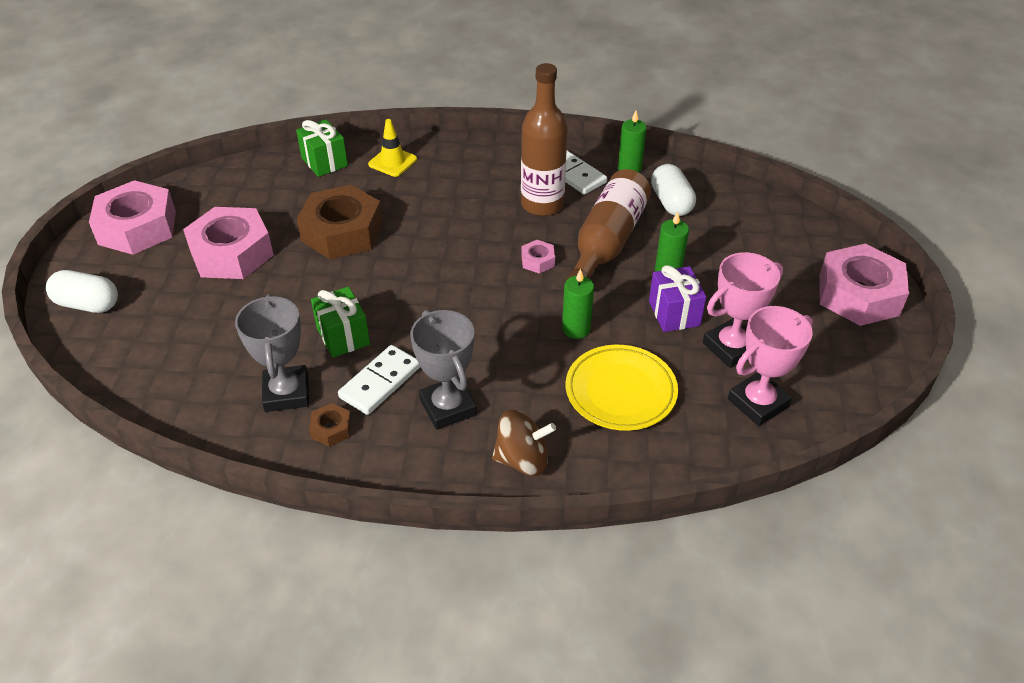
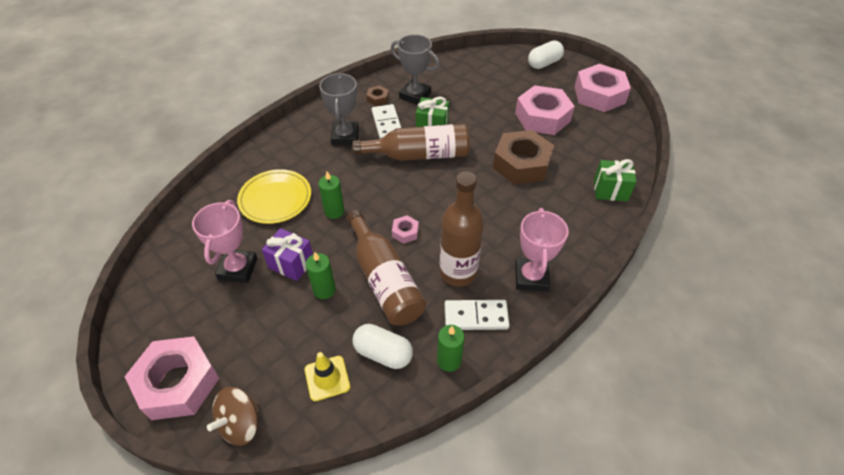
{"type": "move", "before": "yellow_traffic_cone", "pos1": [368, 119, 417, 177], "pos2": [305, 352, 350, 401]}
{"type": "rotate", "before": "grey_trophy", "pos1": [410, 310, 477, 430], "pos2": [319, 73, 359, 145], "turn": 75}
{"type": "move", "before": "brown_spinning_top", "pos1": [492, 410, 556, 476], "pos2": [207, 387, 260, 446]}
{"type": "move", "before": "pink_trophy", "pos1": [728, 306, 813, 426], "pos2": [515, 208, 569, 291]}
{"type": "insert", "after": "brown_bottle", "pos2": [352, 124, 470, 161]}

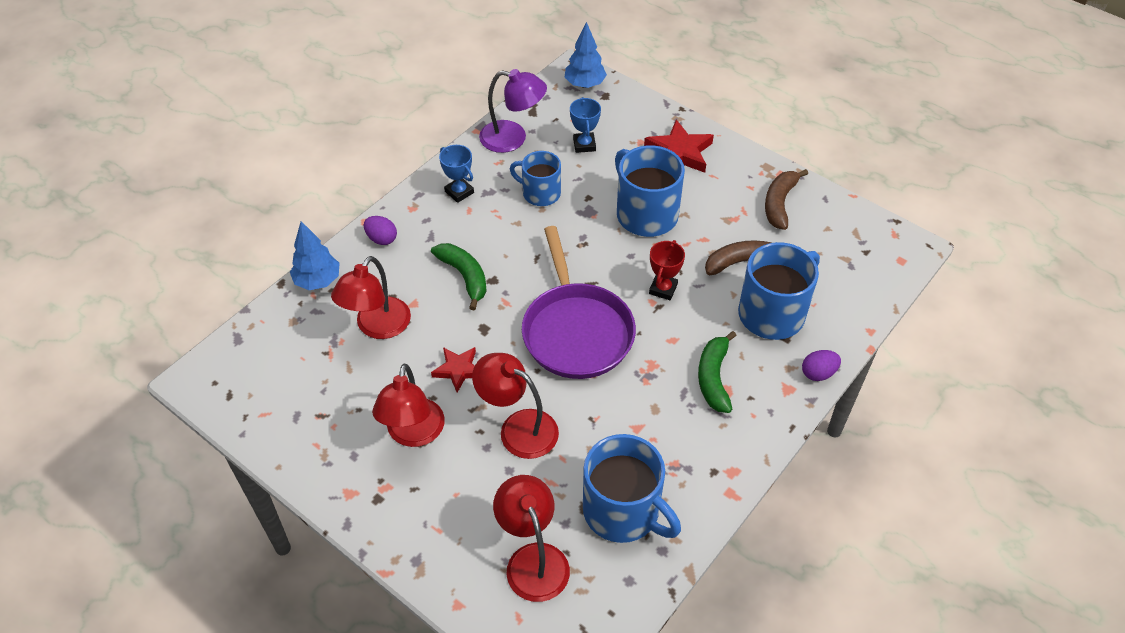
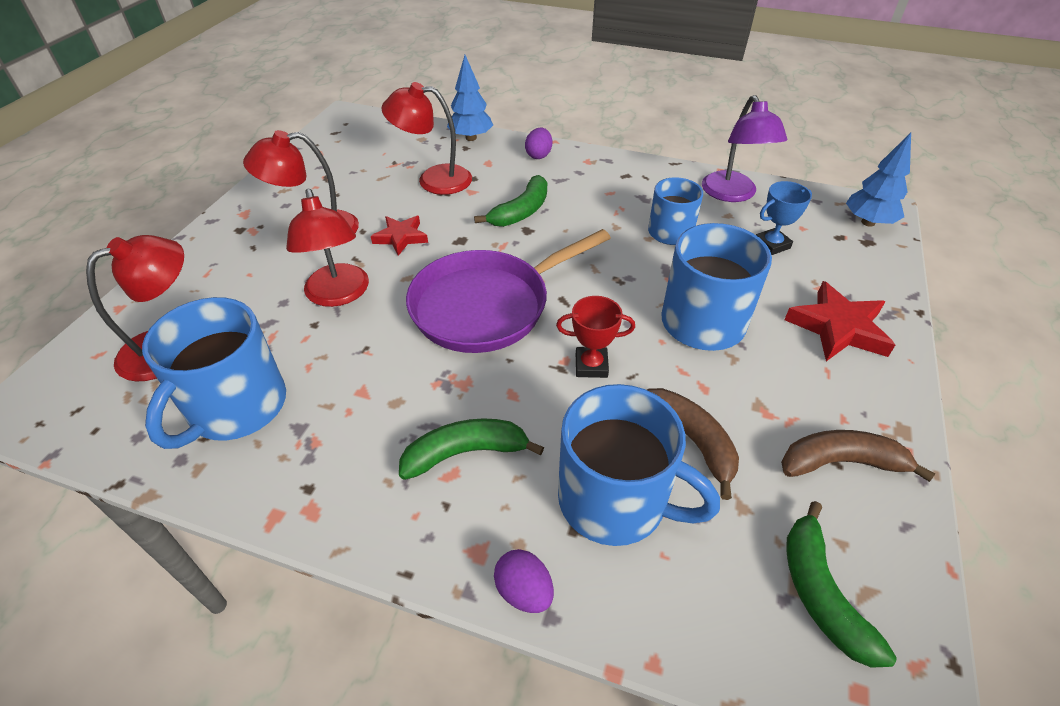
{"type": "delete", "before": "blue_trophy", "pos1": [439, 145, 474, 203]}
{"type": "rotate", "before": "red_lamp", "pos1": [472, 353, 559, 459], "pos2": [286, 189, 369, 307], "turn": 150}
{"type": "insert", "after": "green_banana", "pos2": [786, 501, 897, 668]}

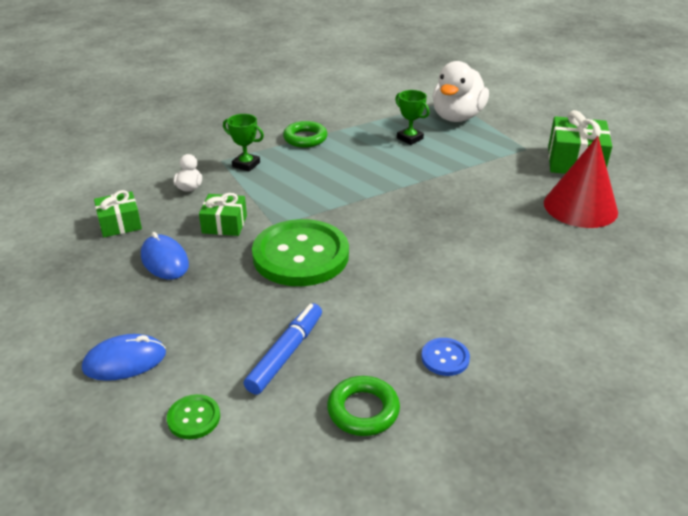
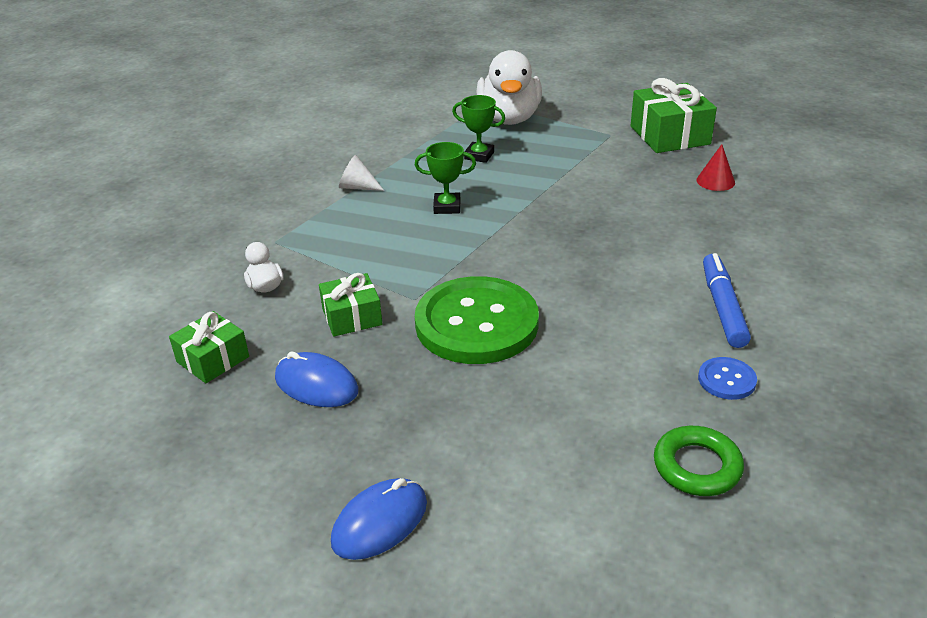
{"type": "delete", "before": "green_button", "pos1": [167, 394, 220, 439]}
{"type": "move", "before": "green_trophy", "pos1": [223, 114, 264, 172], "pos2": [415, 142, 476, 214]}
{"type": "move", "before": "blue_marker", "pos1": [244, 303, 322, 395], "pos2": [703, 253, 751, 348]}
{"type": "replace", "before": "green_ring", "after": "white_cone", "pos1": [283, 121, 327, 148], "pos2": [339, 155, 384, 191]}
{"type": "resize", "before": "red_cone", "pos1": [544, 136, 618, 228], "pos2": [697, 144, 735, 191], "scale": 0.46}

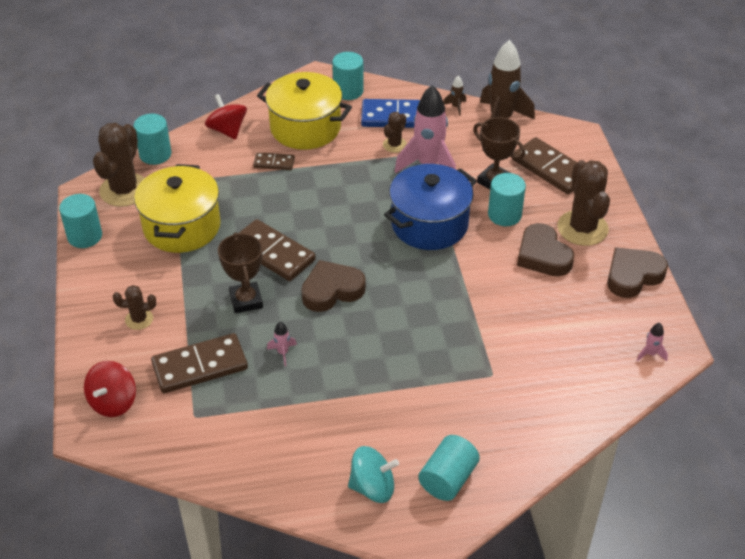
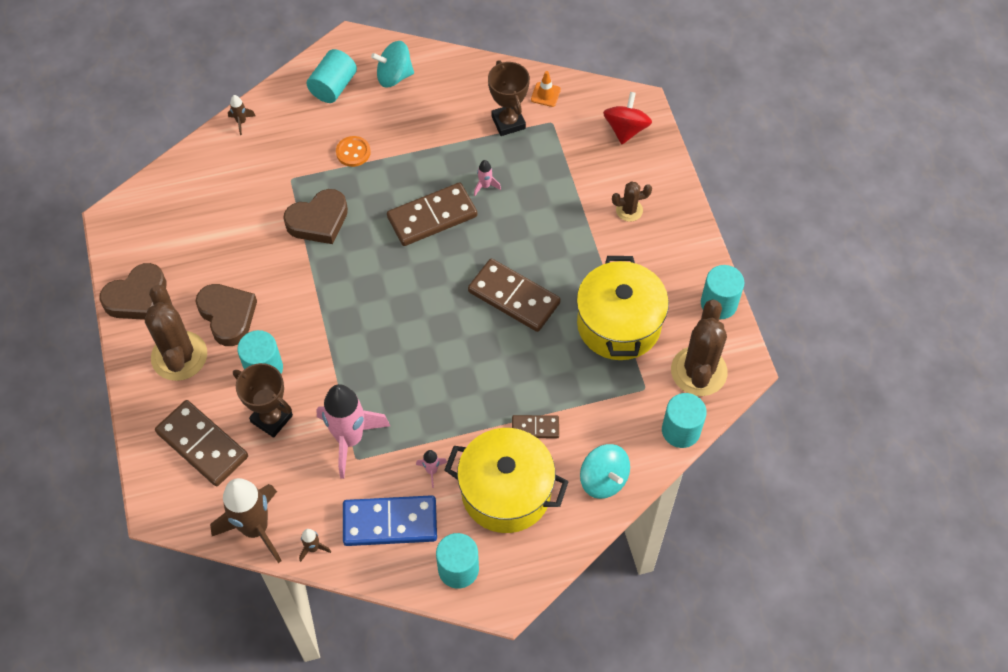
{"type": "move", "before": "brown_domino", "pos1": [151, 333, 248, 393], "pos2": [387, 182, 477, 246]}
{"type": "recolor", "before": "red_spinning_top", "after": "turquoise_spinning_top", "pos1": [205, 94, 247, 140], "pos2": [580, 444, 630, 499]}
{"type": "move", "before": "brown_trophy", "pos1": [218, 232, 263, 314], "pos2": [488, 60, 530, 136]}
{"type": "move", "before": "brown_heart", "pos1": [301, 260, 366, 312], "pos2": [283, 189, 348, 244]}
{"type": "delete", "before": "brown_cactus", "pos1": [383, 112, 407, 153]}
{"type": "delete", "before": "blue_pot", "pos1": [384, 164, 477, 250]}
{"type": "move", "before": "pink_rocket", "pos1": [637, 323, 668, 361], "pos2": [416, 450, 447, 488]}
{"type": "insert", "after": "brown_rocket", "pos2": [228, 95, 256, 135]}
{"type": "insert", "after": "orange_button", "pos2": [336, 136, 371, 167]}
{"type": "insert", "after": "orange_traffic_cone", "pos2": [531, 71, 561, 107]}

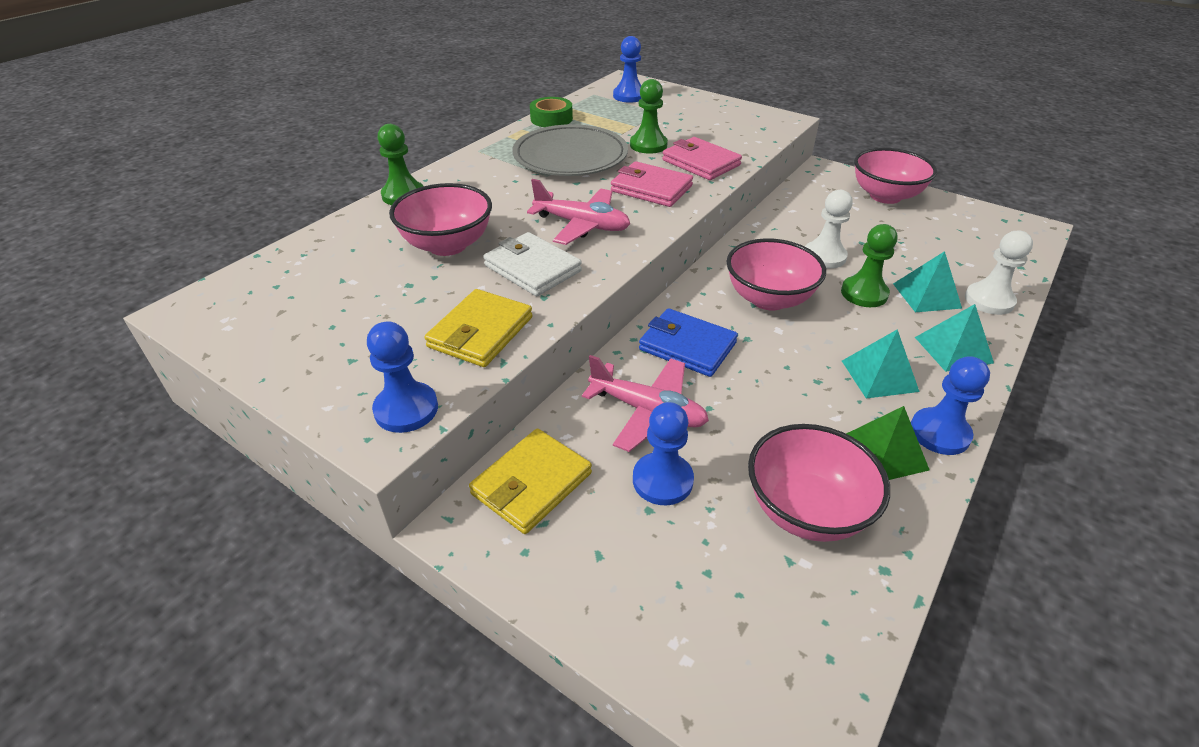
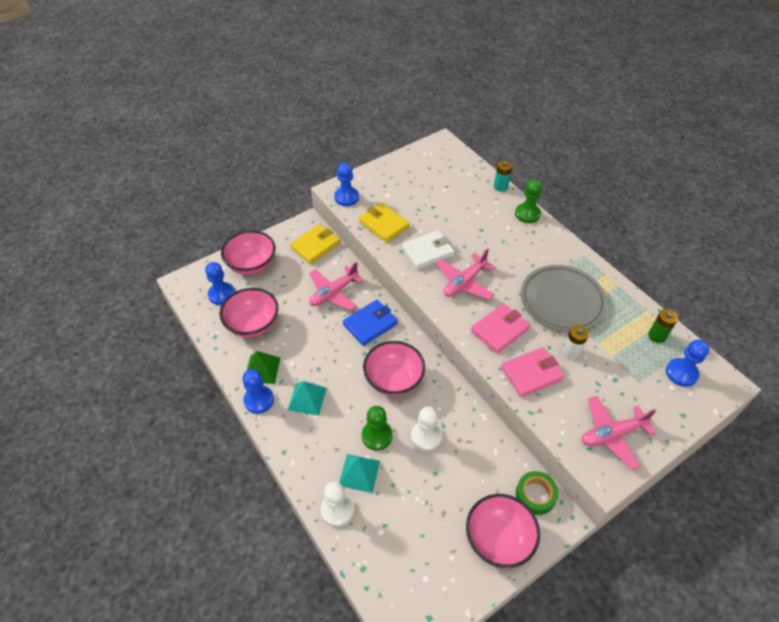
{"type": "move", "before": "pink_bowl", "pos1": [389, 183, 492, 256], "pos2": [221, 230, 275, 275]}
{"type": "rotate", "before": "yellow_wallet", "pos1": [469, 429, 592, 534], "pos2": [290, 224, 340, 264], "turn": 75}
{"type": "move", "before": "green_tape", "pos1": [530, 97, 573, 127], "pos2": [516, 471, 559, 515]}
{"type": "replace", "before": "green_pawn", "after": "white_battery", "pos1": [630, 79, 668, 154], "pos2": [562, 325, 589, 359]}
{"type": "move", "before": "blue_pawn", "pos1": [633, 402, 694, 505], "pos2": [205, 262, 235, 305]}
{"type": "delete", "before": "turquoise_pyramid", "pos1": [915, 304, 994, 372]}
{"type": "insert", "after": "turquoise_battery", "pos2": [494, 160, 512, 192]}
{"type": "insert", "after": "pink_plane", "pos2": [581, 396, 656, 470]}
{"type": "insert", "after": "green_battery", "pos2": [648, 309, 678, 343]}

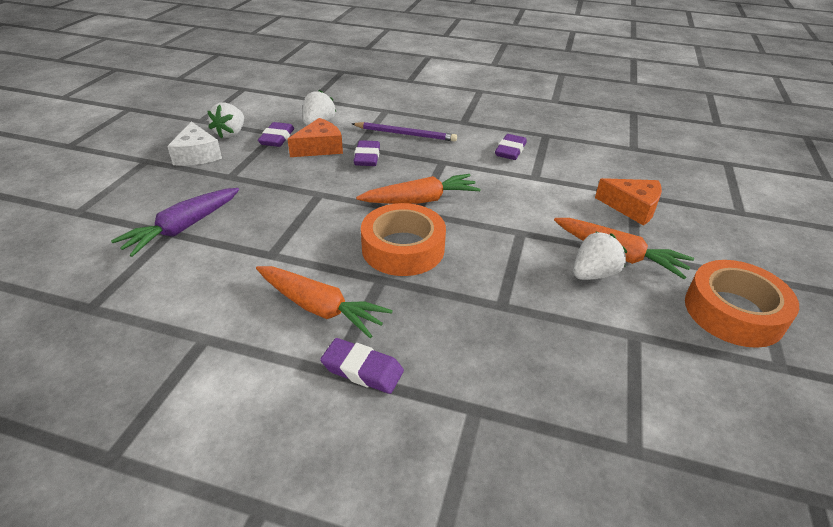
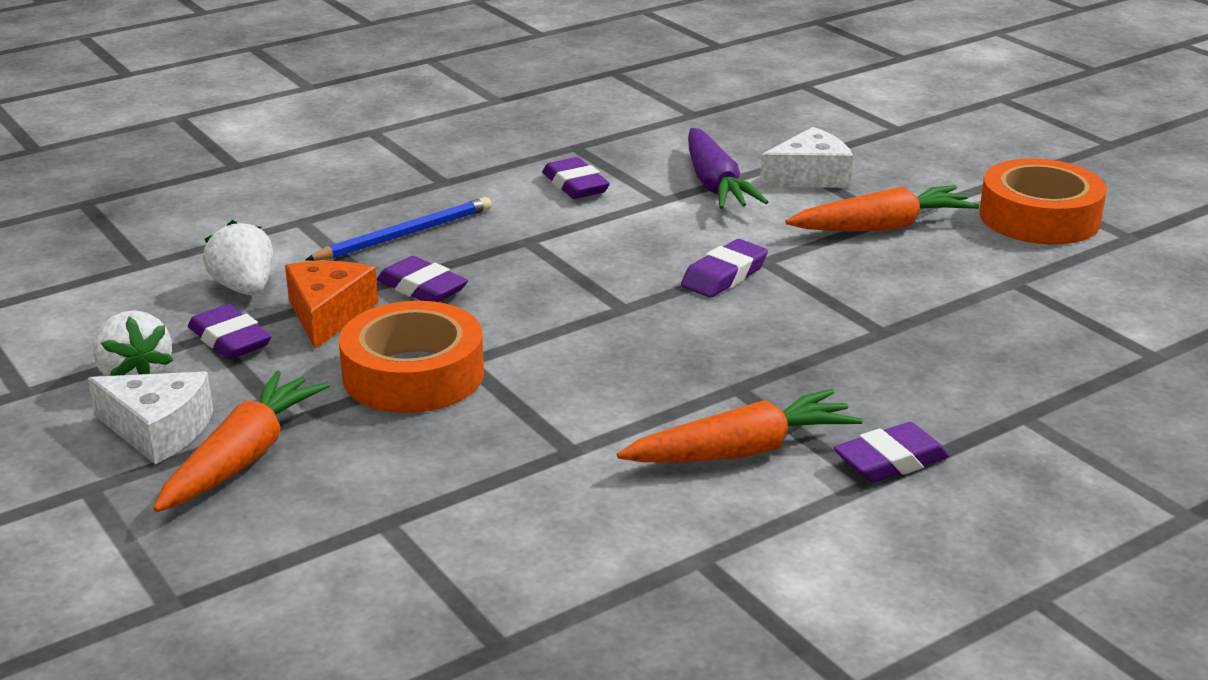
{"type": "move", "before": "purple_carrot", "pos1": [111, 188, 239, 257], "pos2": [688, 128, 768, 209]}
{"type": "recolor", "before": "purple_pencil", "after": "blue_pencil", "pos1": [352, 122, 457, 142], "pos2": [305, 197, 492, 261]}
{"type": "move", "before": "orange_carrot", "pos1": [356, 174, 481, 204], "pos2": [153, 371, 330, 512]}
{"type": "move", "before": "orange_tape", "pos1": [361, 203, 446, 276], "pos2": [339, 301, 484, 413]}
{"type": "delete", "before": "white_strawberry", "pos1": [573, 231, 627, 280]}
{"type": "recolor", "before": "orange_cheese", "after": "white_cheese", "pos1": [595, 178, 662, 226], "pos2": [760, 127, 853, 188]}
{"type": "insert", "after": "purple_eraser", "pos2": [681, 239, 768, 298]}

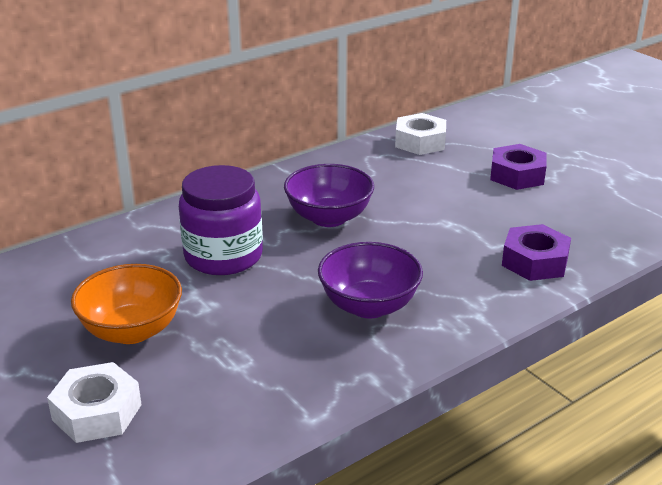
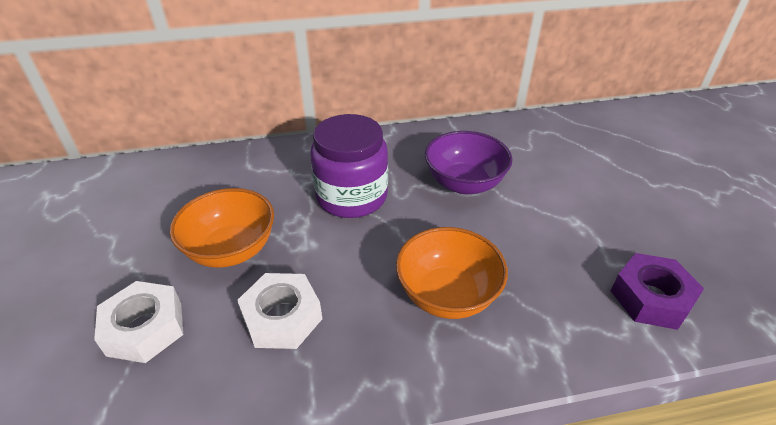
{"type": "recolor", "before": "purple_bowl", "after": "orange_bowl", "pos1": [318, 242, 423, 318], "pos2": [396, 227, 508, 319]}
{"type": "move", "before": "white_nut", "pos1": [395, 113, 446, 155], "pos2": [237, 273, 322, 349]}
{"type": "delete", "before": "purple_nut", "pos1": [490, 144, 546, 190]}

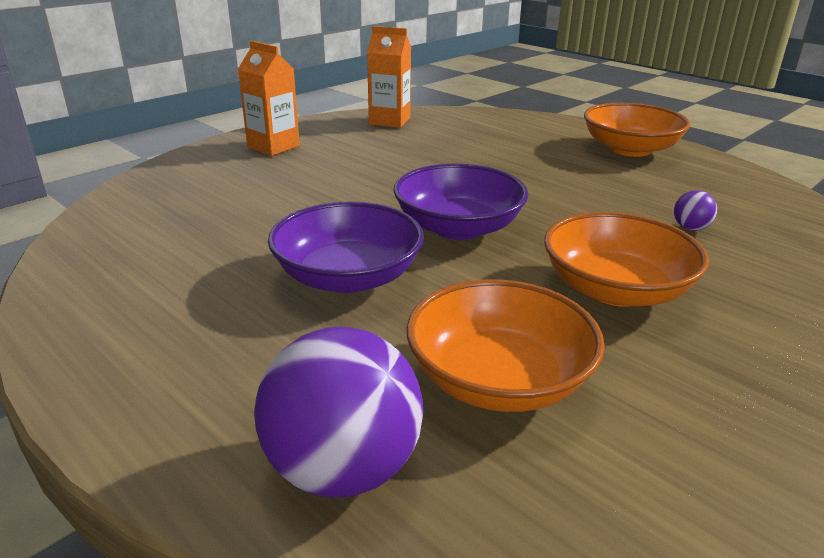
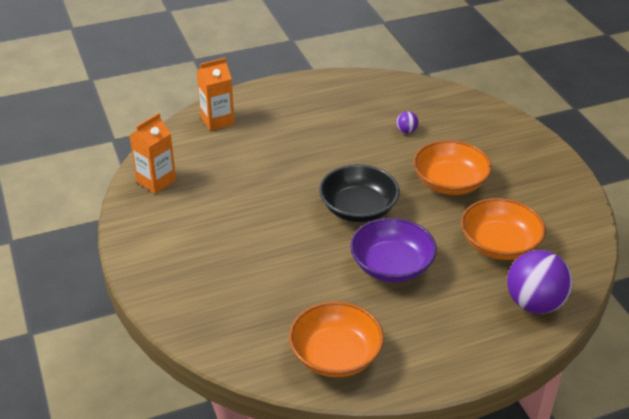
{"type": "move", "before": "orange_carton", "pos1": [238, 41, 300, 156], "pos2": [197, 57, 234, 131]}
{"type": "recolor", "before": "purple_bowl", "after": "black_bowl", "pos1": [393, 164, 529, 240], "pos2": [319, 164, 400, 222]}
{"type": "move", "before": "orange_bowl", "pos1": [584, 103, 691, 157], "pos2": [289, 301, 384, 377]}

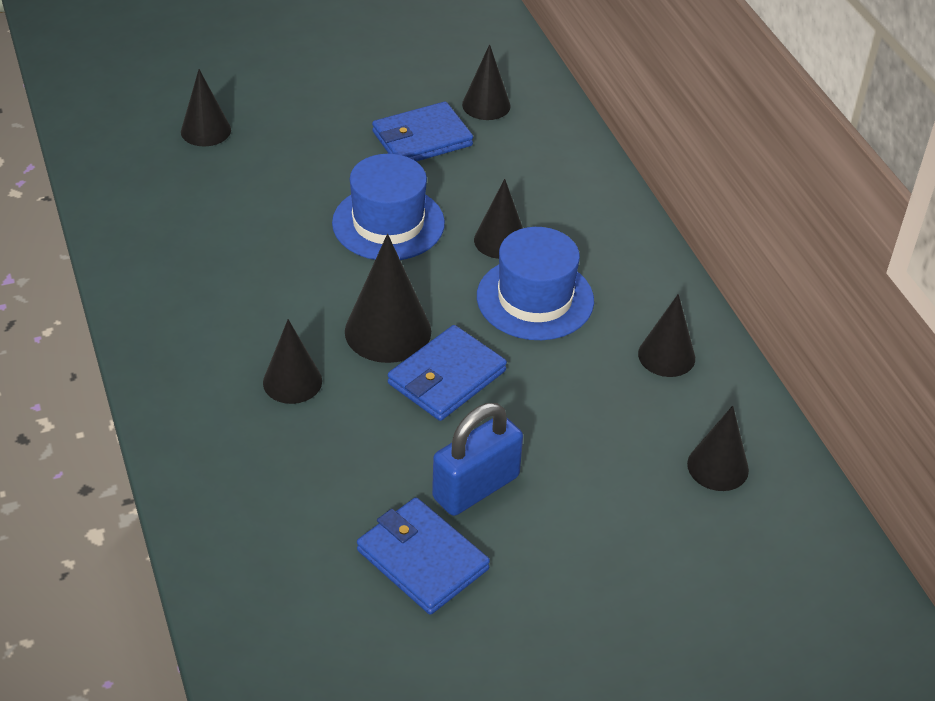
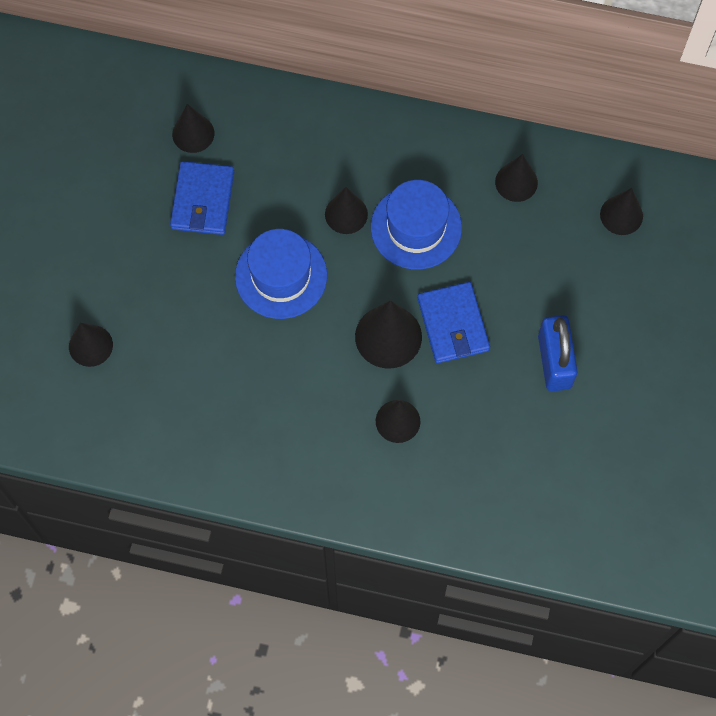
{"type": "delete", "before": "blue_wallet", "pos1": [357, 497, 490, 615]}

